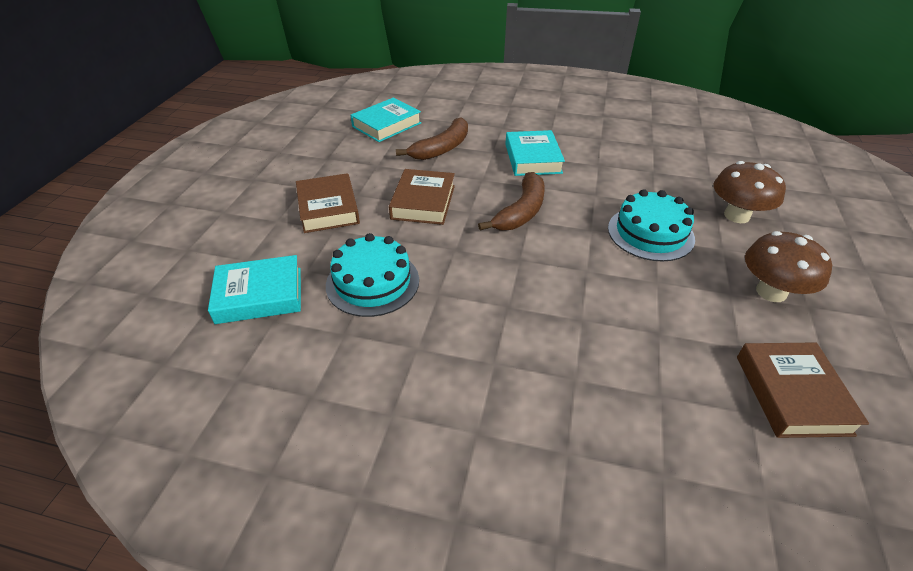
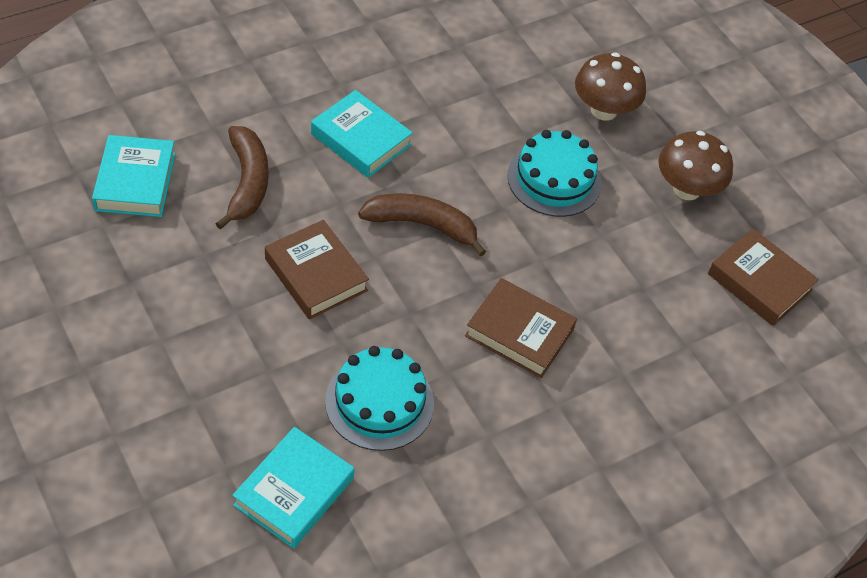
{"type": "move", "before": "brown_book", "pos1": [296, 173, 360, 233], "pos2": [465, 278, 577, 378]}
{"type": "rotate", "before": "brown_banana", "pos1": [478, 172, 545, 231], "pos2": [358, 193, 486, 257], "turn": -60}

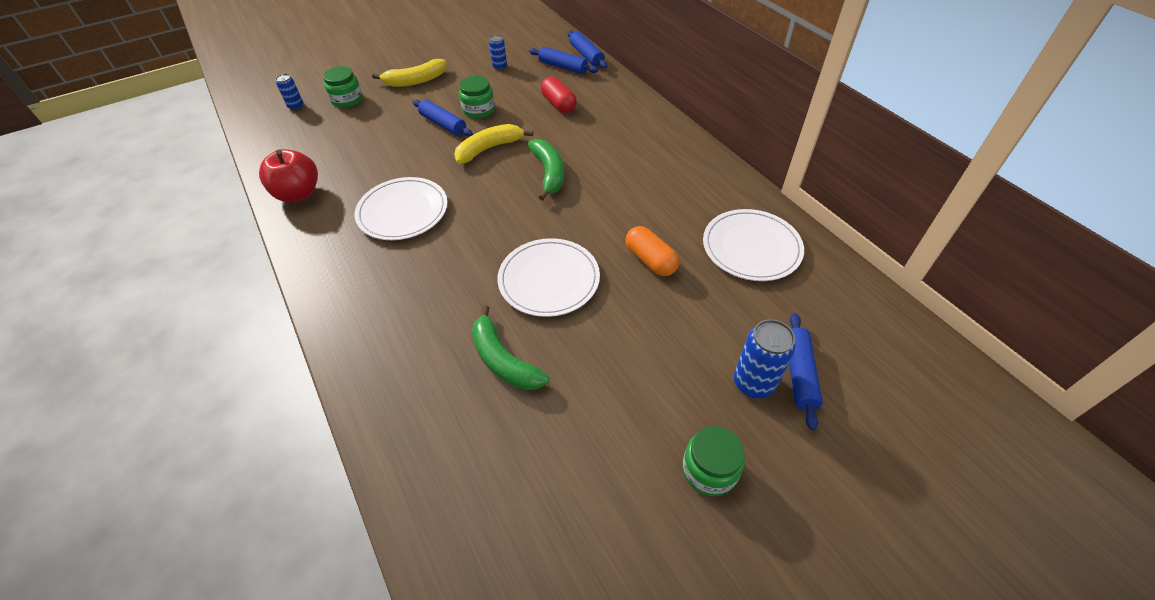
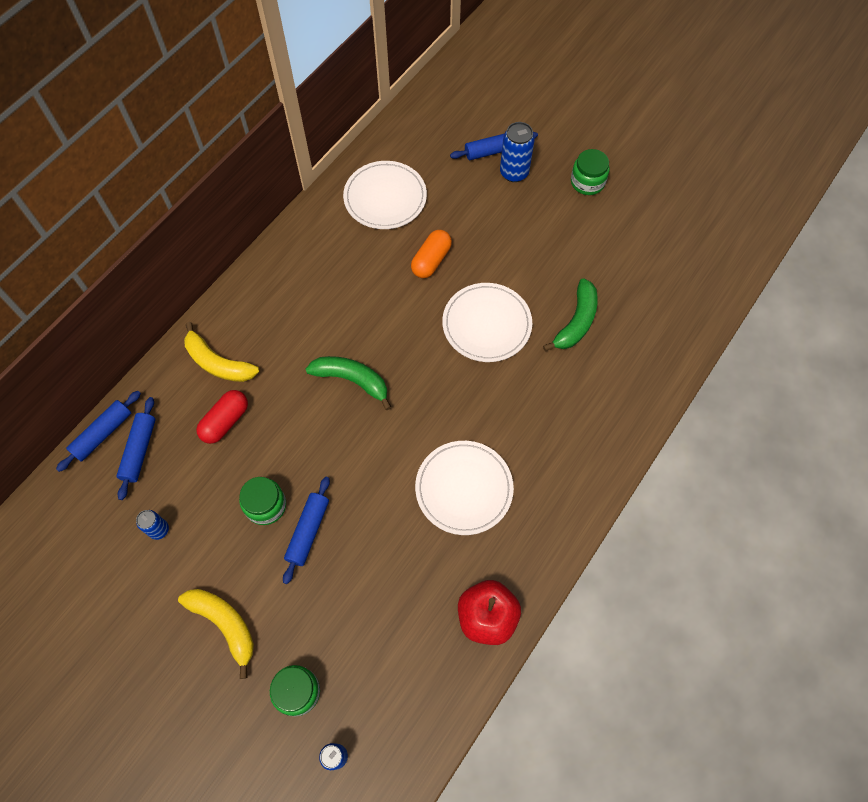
{"type": "move", "before": "yellow_banana", "pos1": [454, 124, 533, 164], "pos2": [184, 322, 259, 382]}
{"type": "rotate", "before": "green_banana", "pos1": [528, 139, 564, 201], "pos2": [306, 356, 391, 410], "turn": 60}

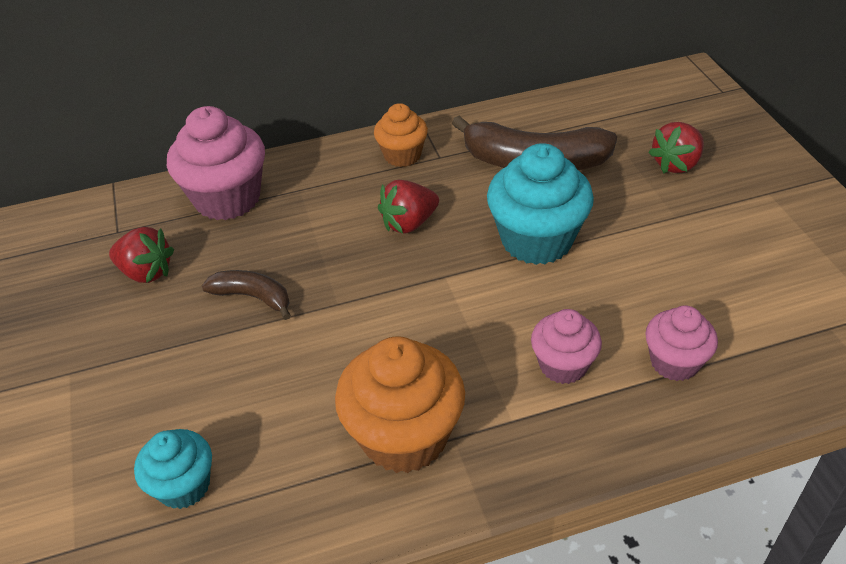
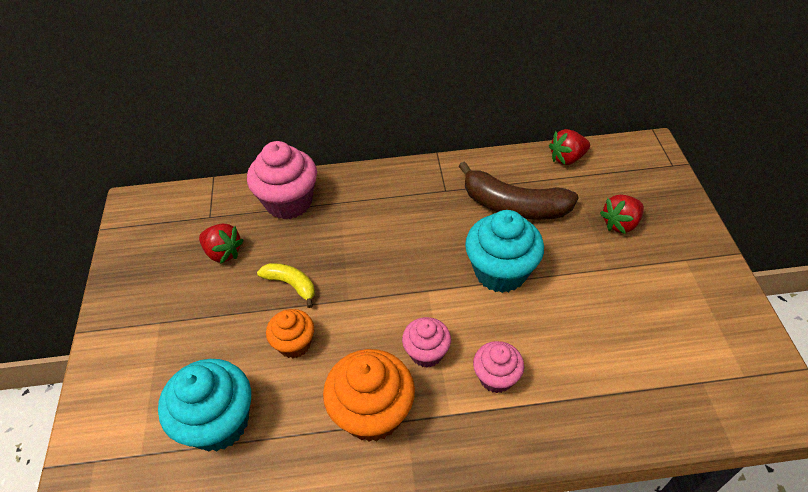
{"type": "resize", "before": "turquoise_cupcake", "pos1": [134, 429, 212, 509], "pos2": [158, 359, 251, 451], "scale": 1.71}
{"type": "recolor", "before": "brown_banana", "after": "yellow_banana", "pos1": [202, 270, 291, 320], "pos2": [257, 263, 315, 308]}
{"type": "move", "before": "orange_cupcake", "pos1": [374, 103, 428, 167], "pos2": [266, 309, 314, 358]}
{"type": "move", "before": "red_strawberry", "pos1": [378, 180, 439, 234], "pos2": [549, 129, 590, 165]}
{"type": "move", "before": "pink_cupcake", "pos1": [645, 306, 718, 381], "pos2": [402, 317, 451, 368]}

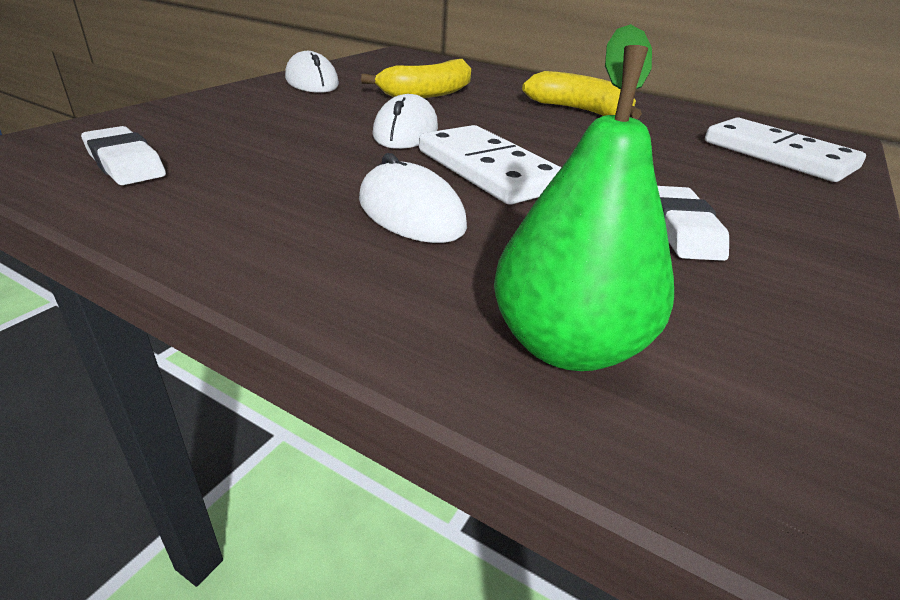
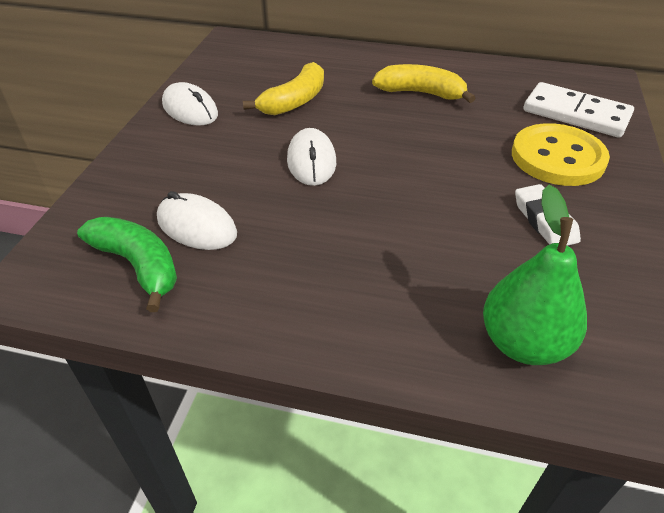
{"type": "replace", "before": "white_eraser", "after": "green_banana", "pos1": [81, 126, 166, 185], "pos2": [77, 217, 177, 312]}
{"type": "move", "before": "white_mouse", "pos1": [359, 153, 467, 243], "pos2": [157, 191, 237, 250]}
{"type": "delete", "before": "white_domino", "pos1": [419, 125, 562, 205]}
{"type": "insert", "after": "yellow_button", "pos2": [512, 123, 610, 186]}

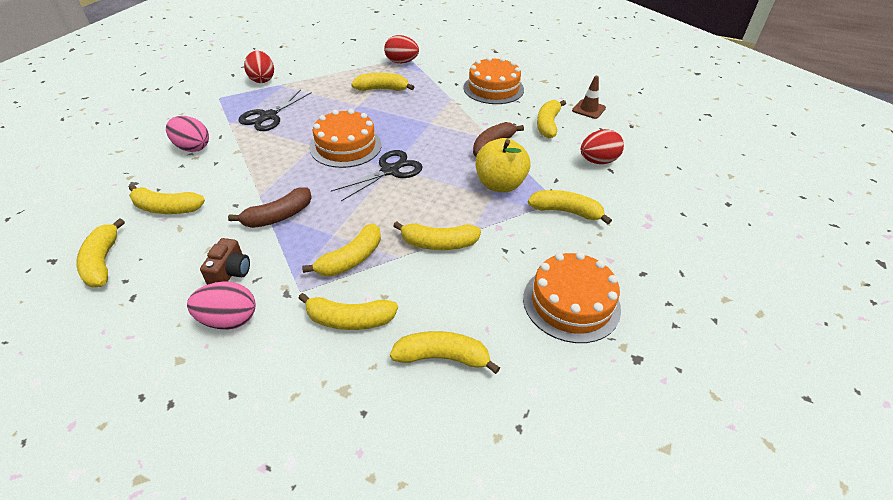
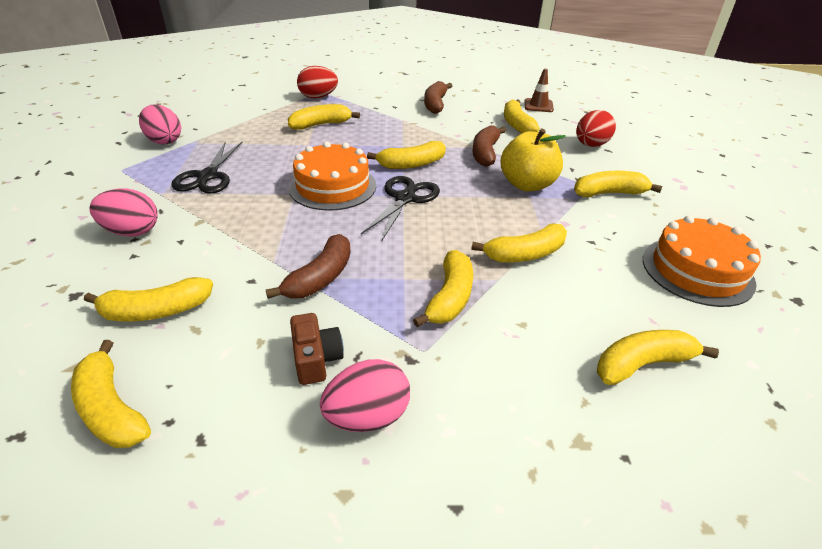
{"type": "recolor", "before": "red_egg", "after": "pink_egg", "pos1": [244, 51, 274, 83], "pos2": [139, 104, 181, 145]}
{"type": "move", "before": "yellow_banana", "pos1": [298, 293, 398, 330], "pos2": [367, 141, 446, 169]}
{"type": "replace", "before": "orange_cake", "after": "brown_banana", "pos1": [463, 56, 524, 104], "pos2": [424, 81, 452, 114]}

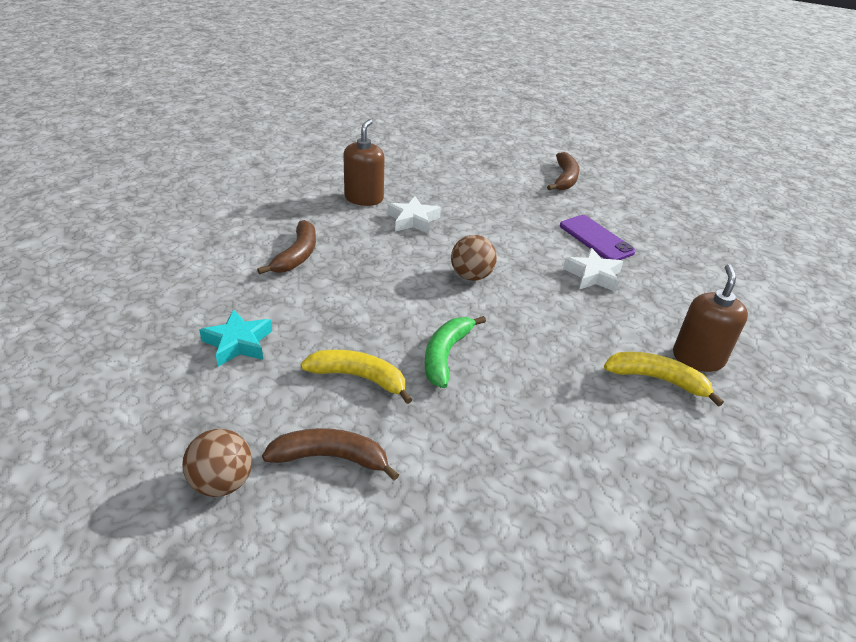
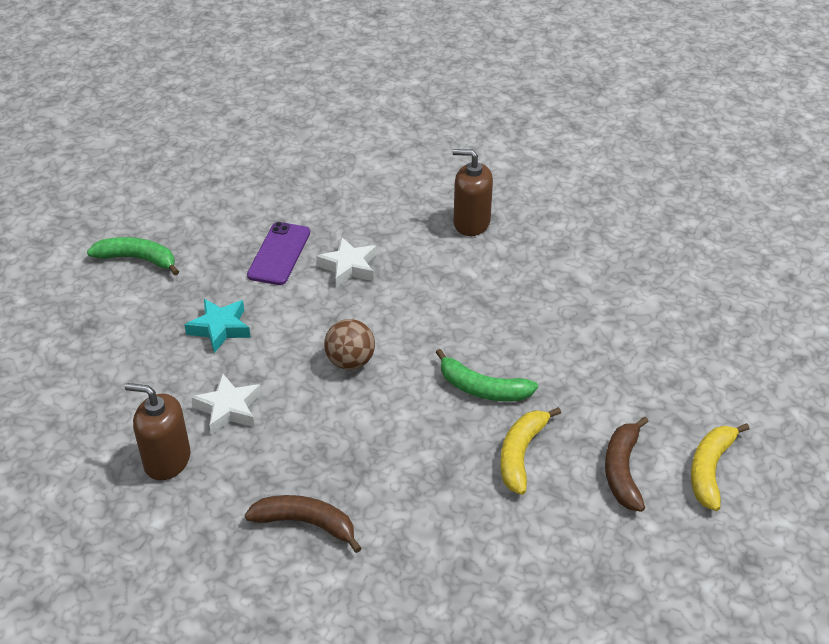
{"type": "delete", "before": "brown_ball", "pos1": [182, 429, 252, 497]}
{"type": "move", "before": "turquoise_star", "pos1": [199, 309, 272, 367], "pos2": [184, 299, 251, 353]}
{"type": "recolor", "before": "brown_banana", "after": "green_banana", "pos1": [547, 152, 580, 191], "pos2": [87, 237, 179, 276]}
{"type": "rotate", "before": "purple_phone", "pos1": [560, 215, 636, 260], "pos2": [247, 222, 310, 285], "turn": -45}
{"type": "move", "before": "yellow_banana", "pos1": [604, 352, 724, 407], "pos2": [691, 423, 749, 511]}

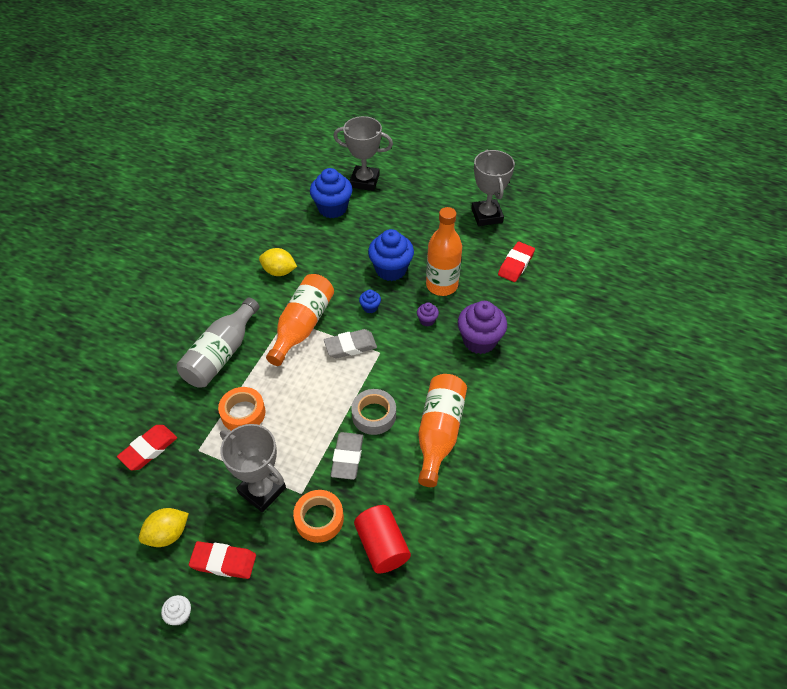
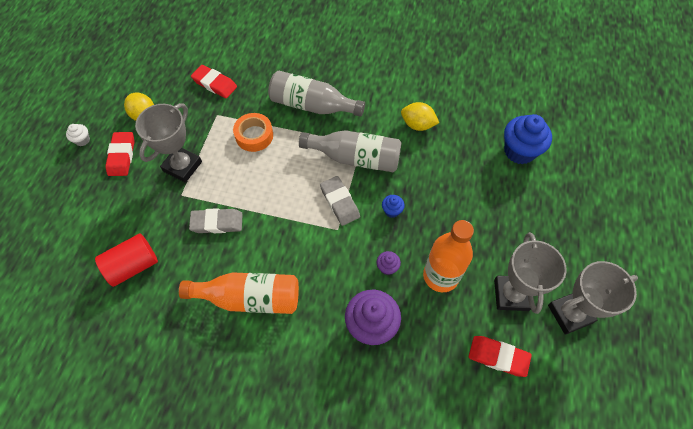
{"type": "rotate", "before": "yellow_lemon", "pos1": [259, 248, 297, 276], "pos2": [401, 102, 439, 131], "turn": -75}
{"type": "recolor", "before": "orange_bottle", "after": "grey_bottle", "pos1": [266, 274, 334, 366], "pos2": [299, 130, 402, 172]}
{"type": "delete", "before": "orange_tape", "pos1": [293, 490, 344, 543]}
{"type": "move", "before": "grey_trophy", "pos1": [333, 116, 393, 191], "pos2": [494, 232, 567, 314]}
{"type": "delete", "before": "grey_tape", "pos1": [351, 389, 396, 435]}
{"type": "delete", "before": "blue_cupcake", "pos1": [368, 229, 414, 281]}

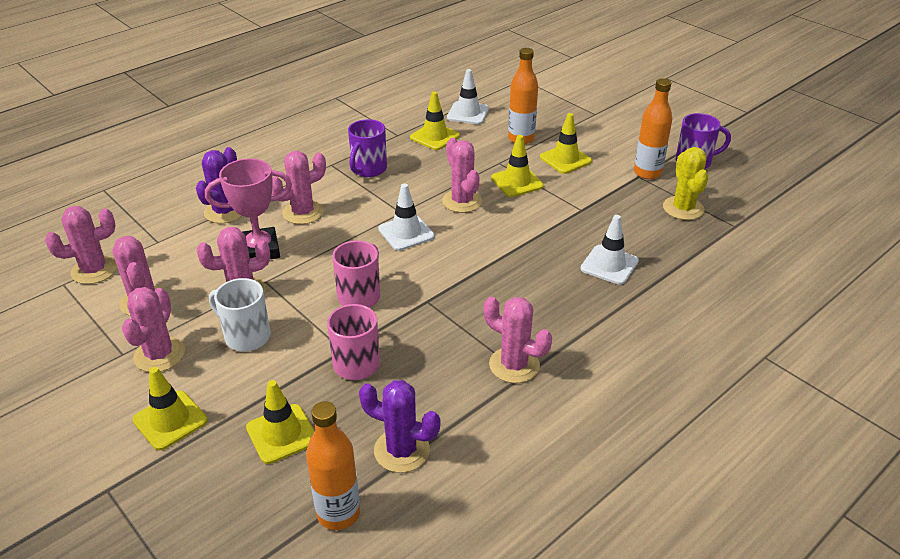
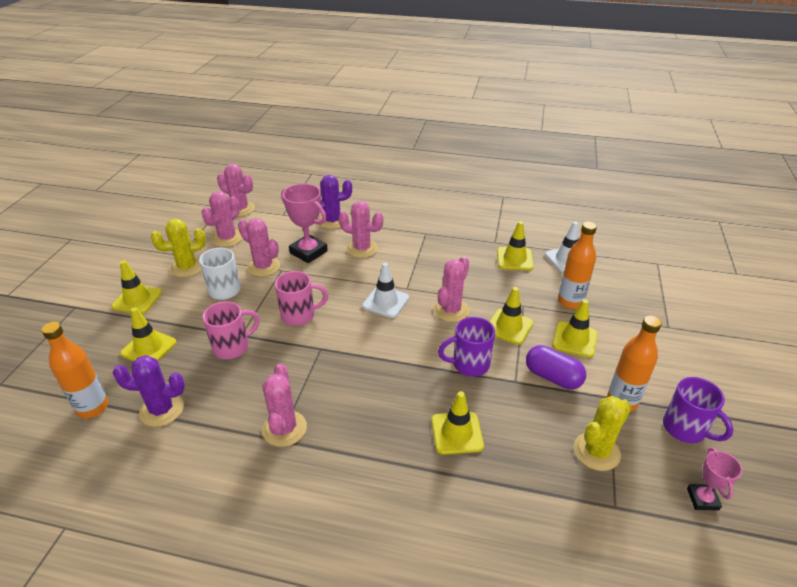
{"type": "recolor", "before": "pink_cactus", "after": "yellow_cactus", "pos1": [122, 287, 185, 372], "pos2": [151, 219, 206, 277]}
{"type": "move", "before": "purple_mug", "pos1": [348, 119, 387, 177], "pos2": [438, 317, 495, 377]}
{"type": "rotate", "before": "purple_cactus", "pos1": [359, 380, 440, 473], "pos2": [113, 355, 185, 427], "turn": -75}
{"type": "recolor", "before": "white_traffic_cone", "after": "yellow_traffic_cone", "pos1": [581, 215, 639, 285], "pos2": [432, 391, 484, 455]}
{"type": "insert", "after": "purple_capsule", "pos2": [526, 345, 586, 389]}
{"type": "insert", "after": "pink_trophy", "pos2": [687, 447, 742, 511]}

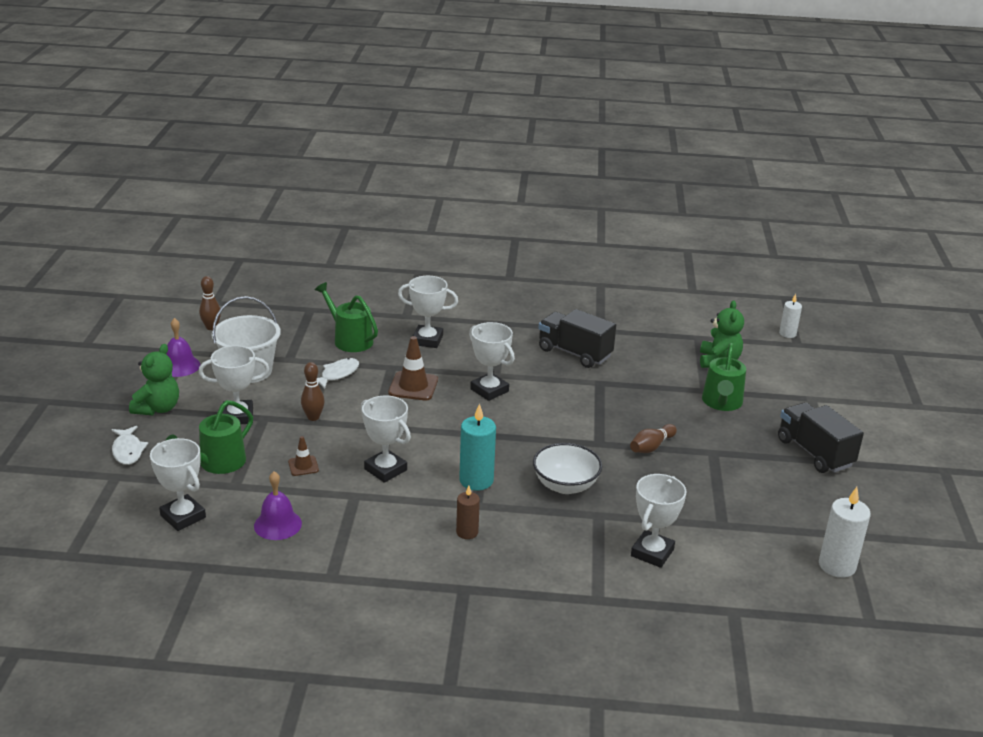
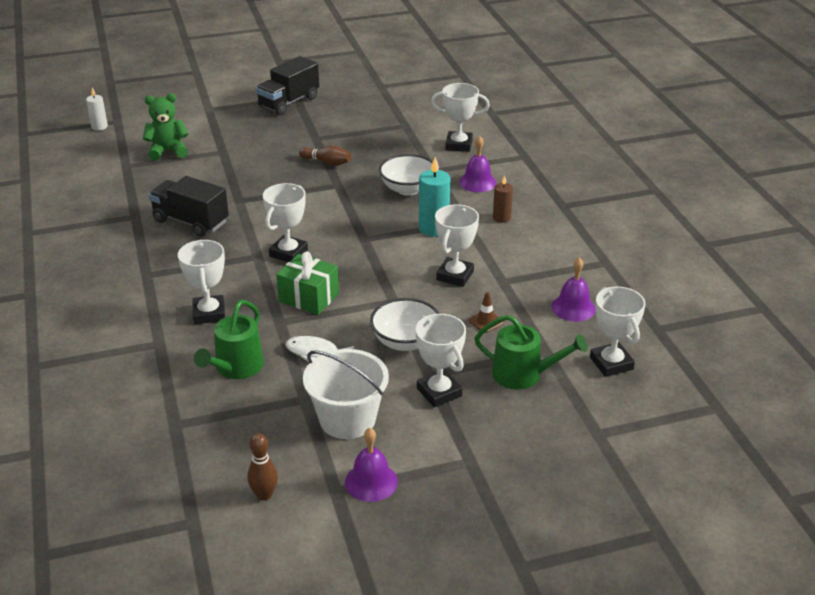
{"type": "delete", "before": "white_fish", "pos1": [112, 426, 148, 465]}
{"type": "delete", "before": "green_teddy_bear", "pos1": [129, 344, 179, 415]}
{"type": "rotate", "before": "white_trophy", "pos1": [150, 438, 206, 531], "pos2": [590, 287, 646, 377], "turn": -45}
{"type": "replace", "before": "brown_bowling_pin", "after": "white_bowl", "pos1": [301, 362, 325, 421], "pos2": [370, 298, 440, 351]}
{"type": "replace", "before": "brown_traffic_cone", "after": "green_gift", "pos1": [388, 336, 438, 401], "pos2": [277, 252, 339, 315]}
{"type": "rotate", "before": "black_truck", "pos1": [538, 309, 616, 368], "pos2": [149, 176, 229, 237], "turn": 105}
{"type": "delete", "before": "green_watering_can", "pos1": [702, 343, 746, 411]}
{"type": "delete", "before": "white_candle", "pos1": [819, 487, 871, 578]}
{"type": "insert", "after": "purple_bell", "pos2": [459, 136, 496, 192]}

